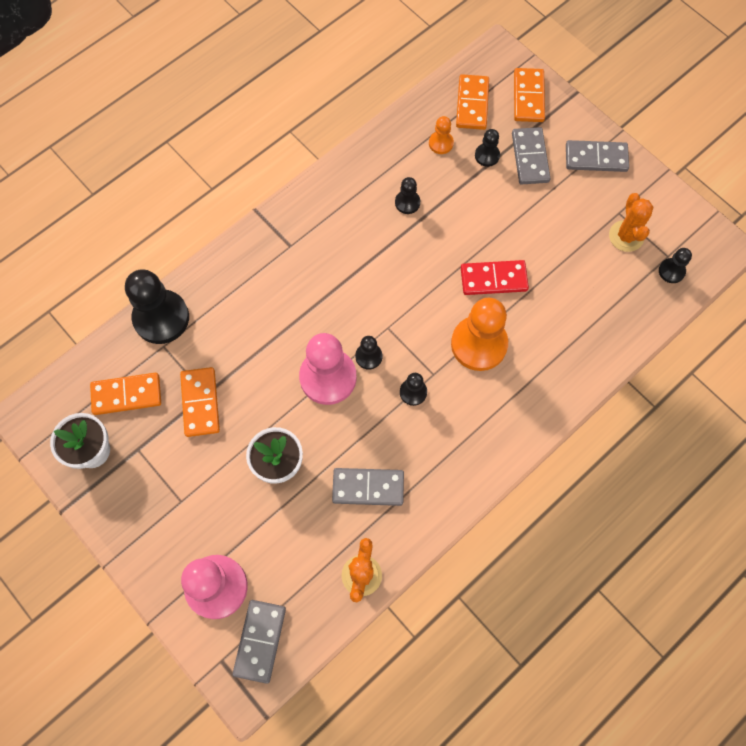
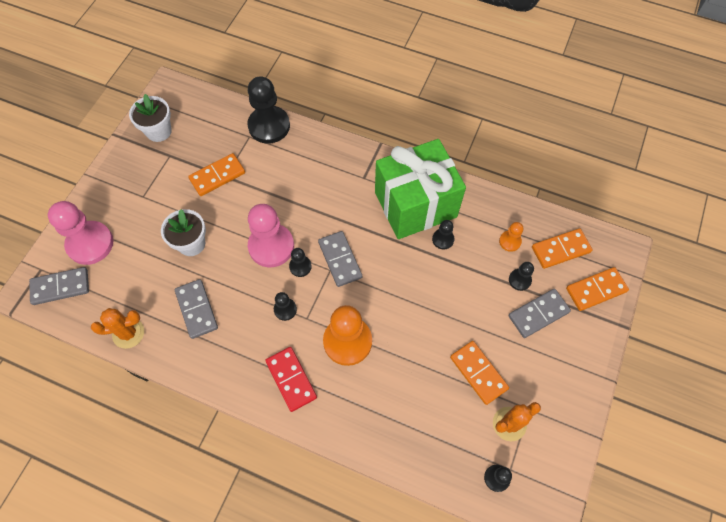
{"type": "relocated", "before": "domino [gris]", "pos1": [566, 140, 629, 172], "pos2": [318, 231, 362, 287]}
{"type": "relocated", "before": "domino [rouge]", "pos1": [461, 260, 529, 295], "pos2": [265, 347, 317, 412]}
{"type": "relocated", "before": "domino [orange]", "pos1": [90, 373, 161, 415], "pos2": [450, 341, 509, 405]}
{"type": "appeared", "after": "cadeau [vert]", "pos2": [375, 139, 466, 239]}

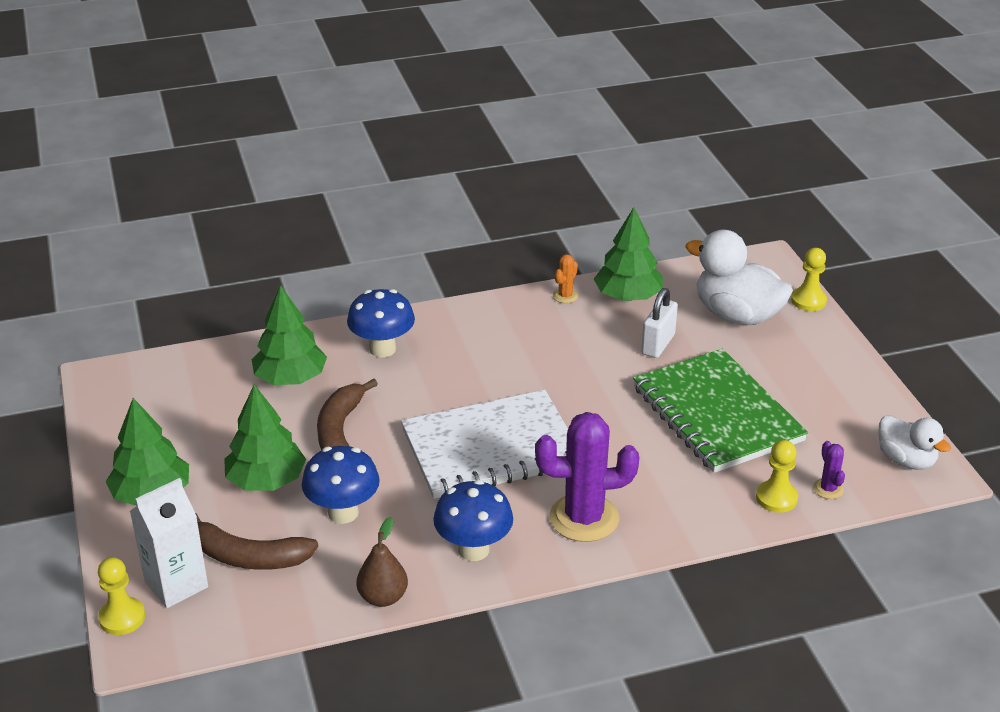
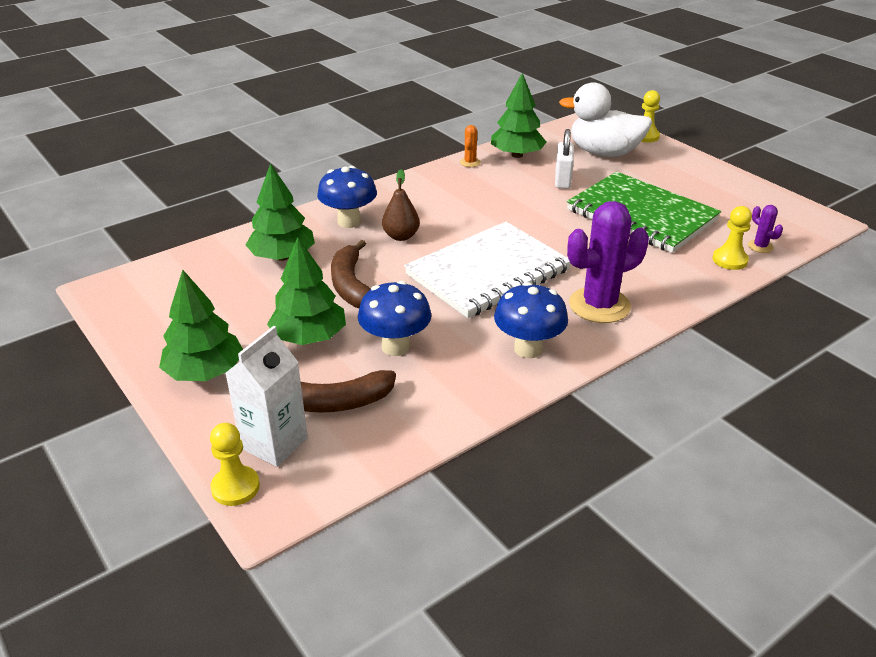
{"type": "missing", "before": "canard [blanc]", "pos1": [878, 415, 951, 470]}
{"type": "relocated", "before": "poire [marron]", "pos1": [357, 517, 408, 607], "pos2": [382, 169, 420, 241]}

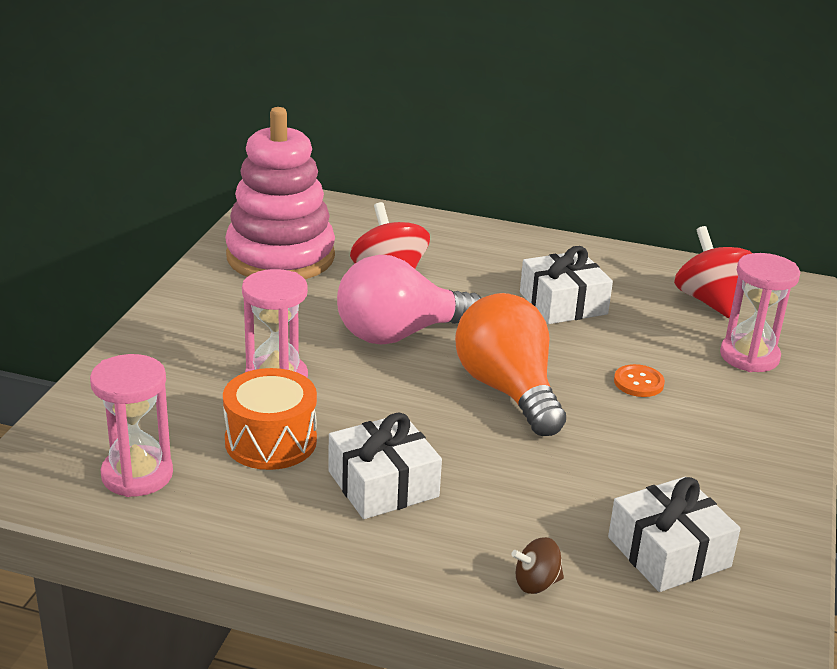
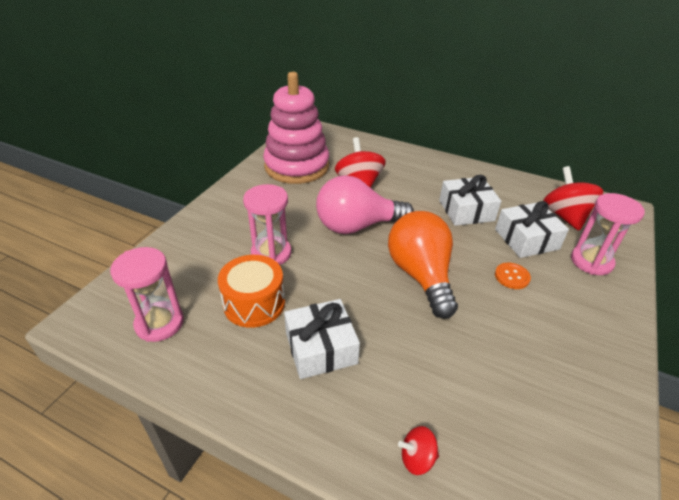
{"type": "relocated", "before": "cadeau [blanc]", "pos1": [608, 477, 741, 592], "pos2": [495, 201, 569, 258]}
{"type": "colour", "before": "toupie [marron]", "after": "toupie [rouge]", "pos1": [511, 537, 564, 594], "pos2": [398, 426, 439, 475]}

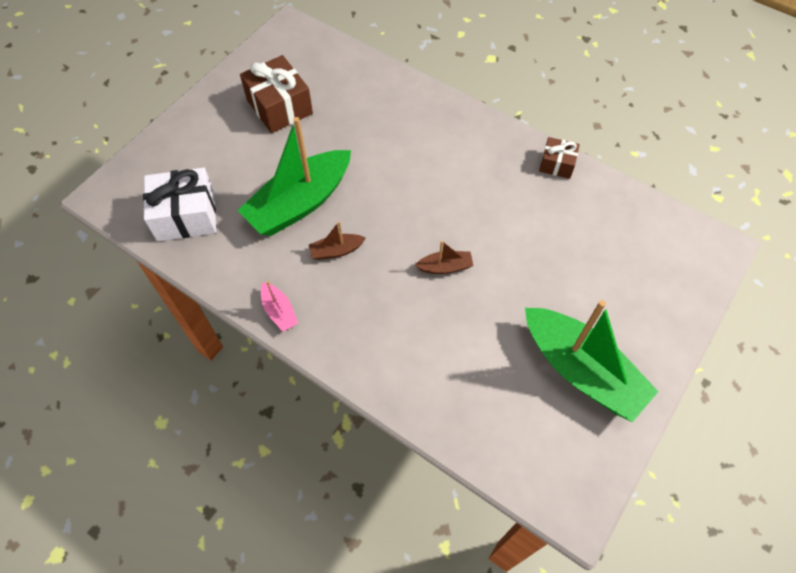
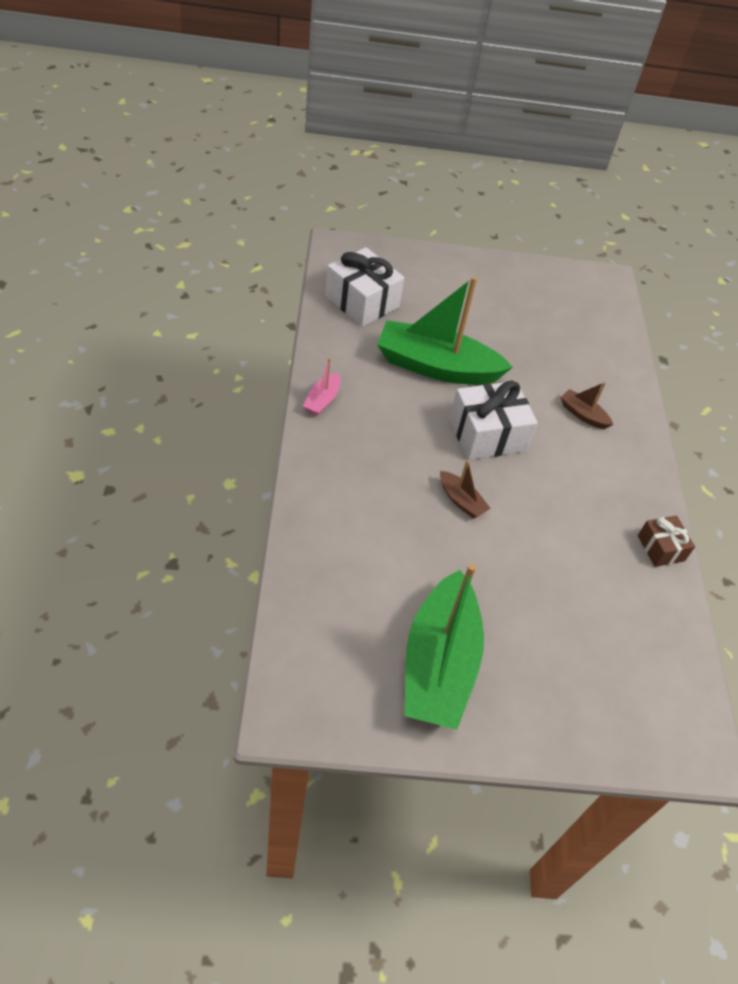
{"type": "missing", "before": "cadeau [marron]", "pos1": [240, 55, 313, 133]}
{"type": "relocated", "before": "bateau [marron]", "pos1": [309, 221, 366, 260], "pos2": [560, 382, 613, 429]}
{"type": "appeared", "after": "cadeau [blanc]", "pos2": [449, 381, 538, 460]}

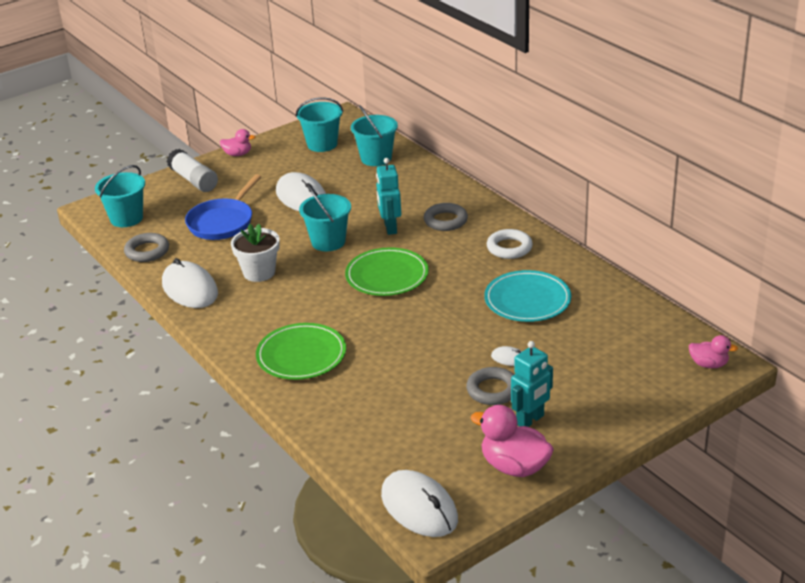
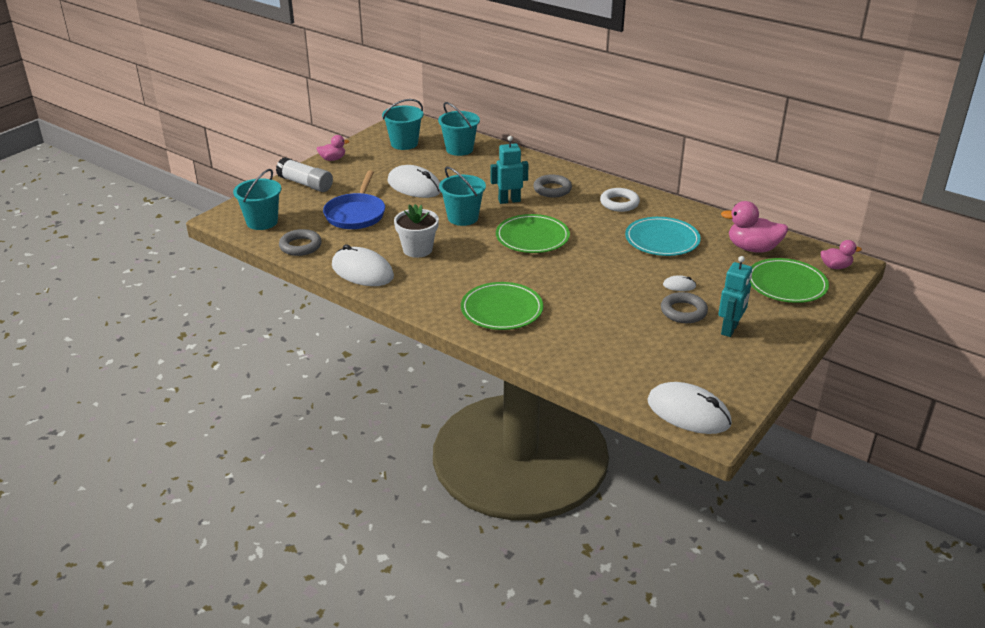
{"type": "spun", "before": "robot [turquoise]", "pos1": [376, 158, 401, 235], "pos2": [490, 136, 528, 204], "turn": 105}
{"type": "relocated", "before": "canard [rose]", "pos1": [471, 405, 554, 477], "pos2": [721, 201, 788, 253]}
{"type": "appeared", "after": "assiette [vert]", "pos2": [749, 258, 829, 303]}

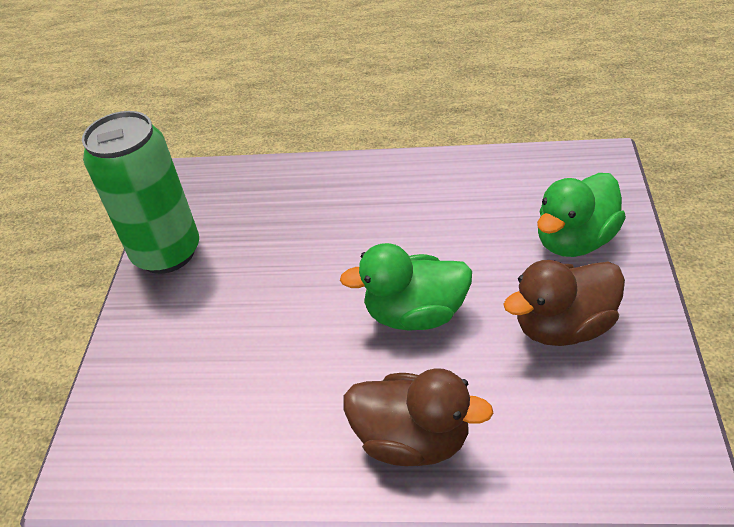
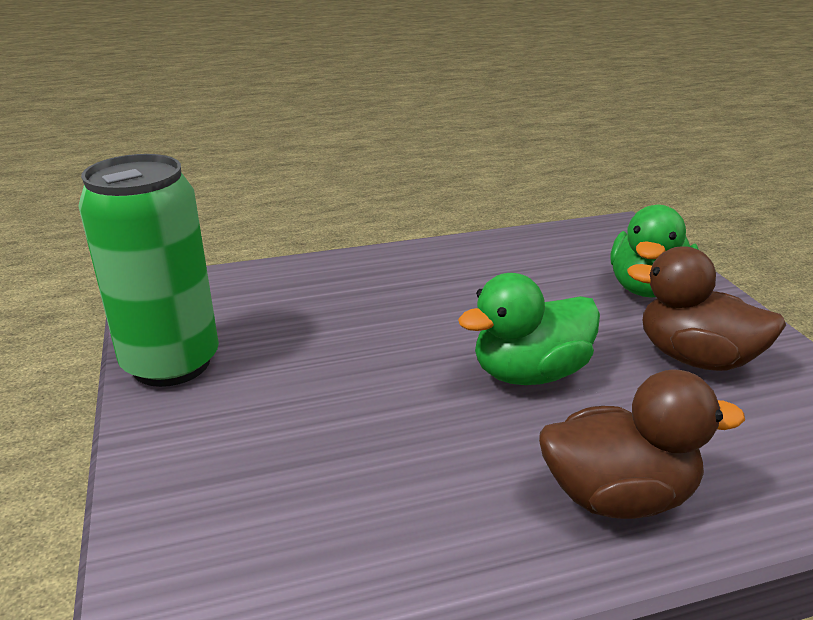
{"type": "spun", "before": "canard [marron]", "pos1": [503, 260, 625, 346], "pos2": [627, 246, 786, 371], "turn": 75}

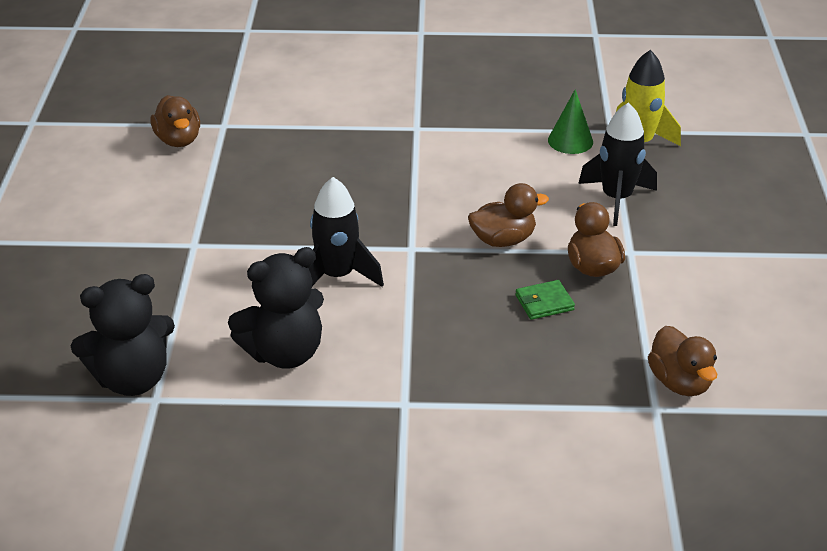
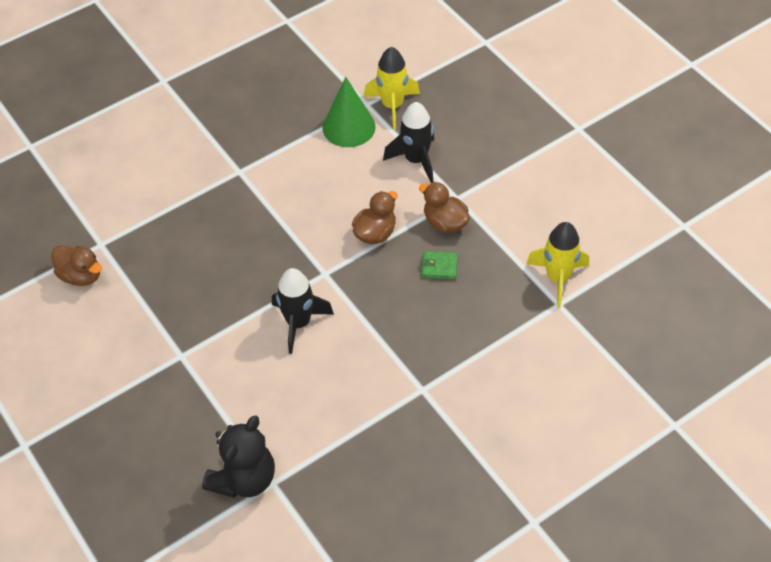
{"type": "size", "before": "cône [vert]", "pos1": [548, 89, 593, 154], "pos2": [322, 77, 376, 147], "scale": 1.52}
{"type": "missing", "before": "ours en peluche [noir]", "pos1": [228, 247, 324, 369]}
{"type": "spun", "before": "portefeuille [vert]", "pos1": [516, 280, 575, 320], "pos2": [421, 251, 458, 280], "turn": 60}
{"type": "exchanged", "before": "canard [marron]", "after": "fusée [jaune]", "pos1": [648, 326, 717, 396], "pos2": [526, 222, 589, 308]}

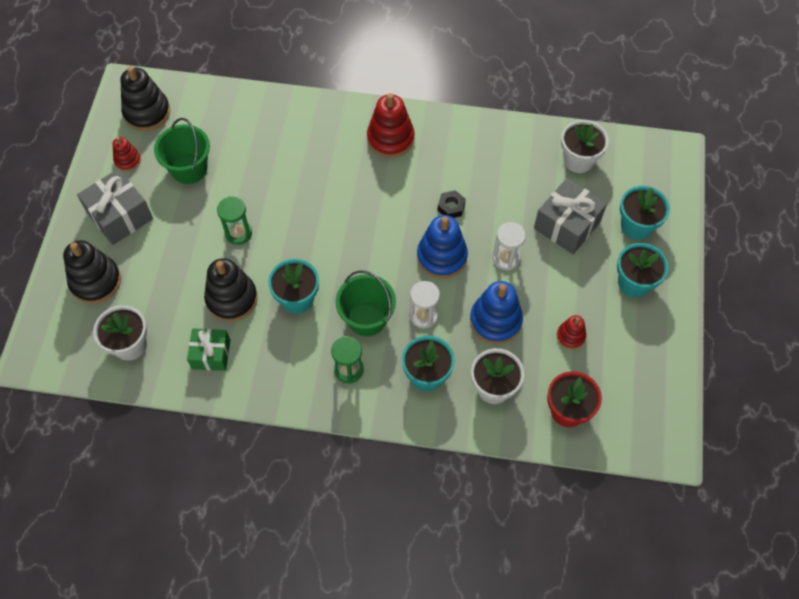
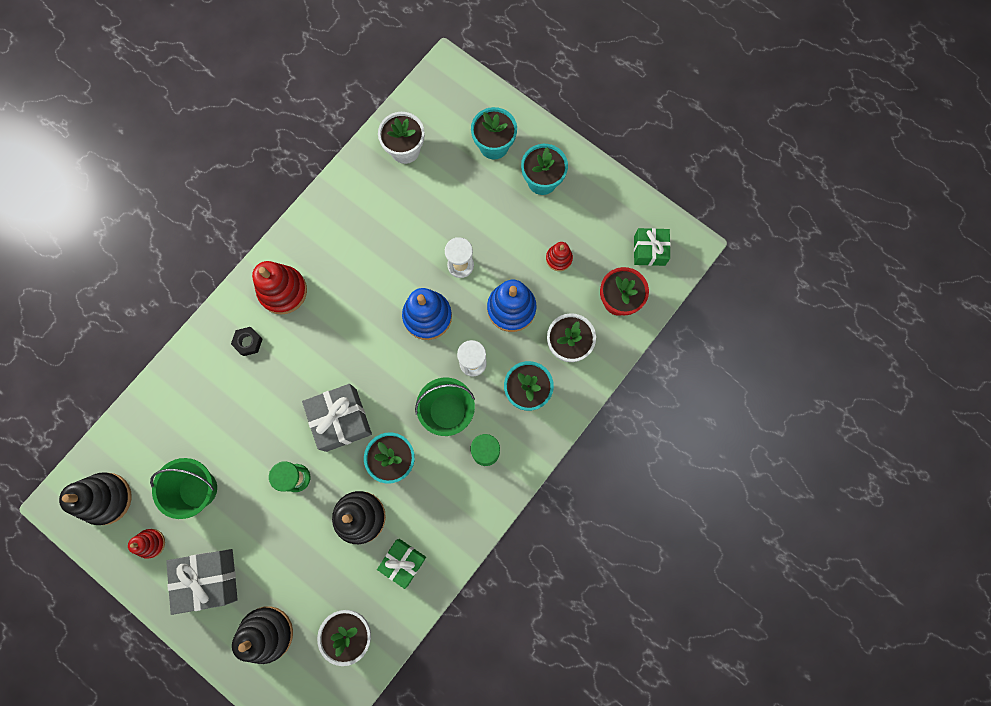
{"type": "relocated", "before": "cadeau [gris]", "pos1": [534, 178, 607, 254], "pos2": [302, 384, 372, 452]}
{"type": "relocated", "before": "écrou [noir]", "pos1": [437, 190, 466, 218], "pos2": [231, 327, 263, 356]}
{"type": "appeared", "after": "cadeau [vert]", "pos2": [634, 228, 671, 266]}

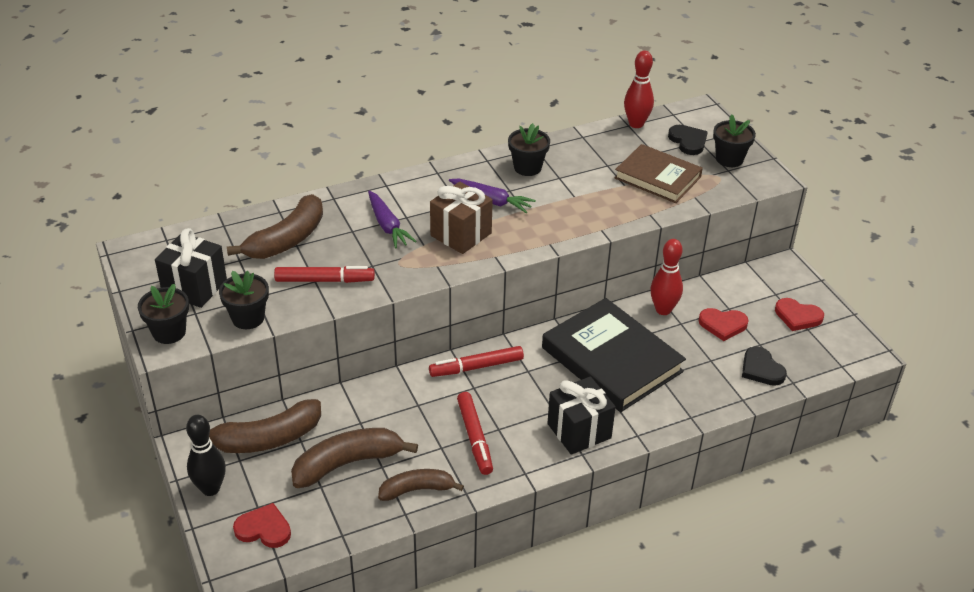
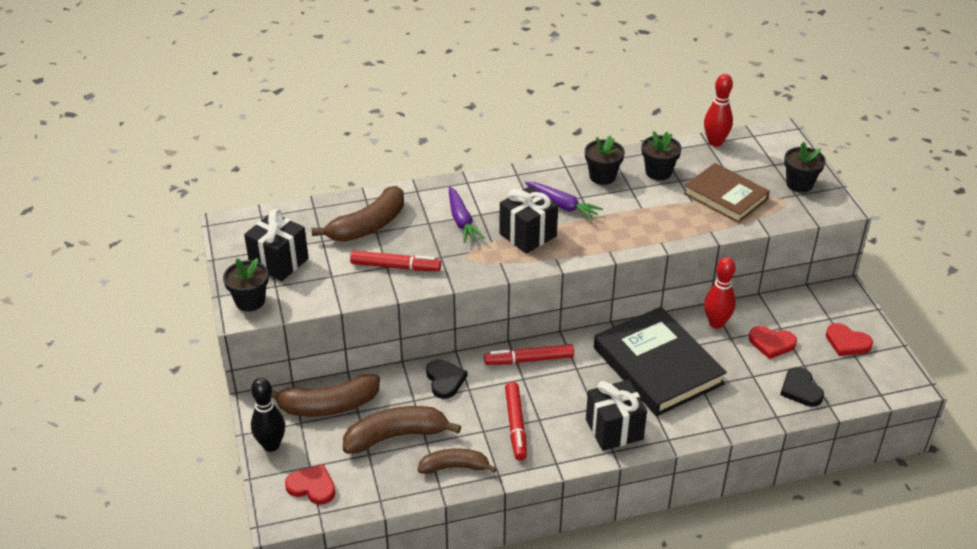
{"type": "relocated", "before": "cœur [noir]", "pos1": [668, 125, 707, 155], "pos2": [426, 360, 468, 399]}
{"type": "colour", "before": "cadeau [marron]", "after": "cadeau [noir]", "pos1": [430, 182, 493, 254], "pos2": [499, 186, 558, 254]}
{"type": "relocated", "before": "pot de fleurs [noir]", "pos1": [219, 271, 269, 329], "pos2": [642, 131, 682, 180]}

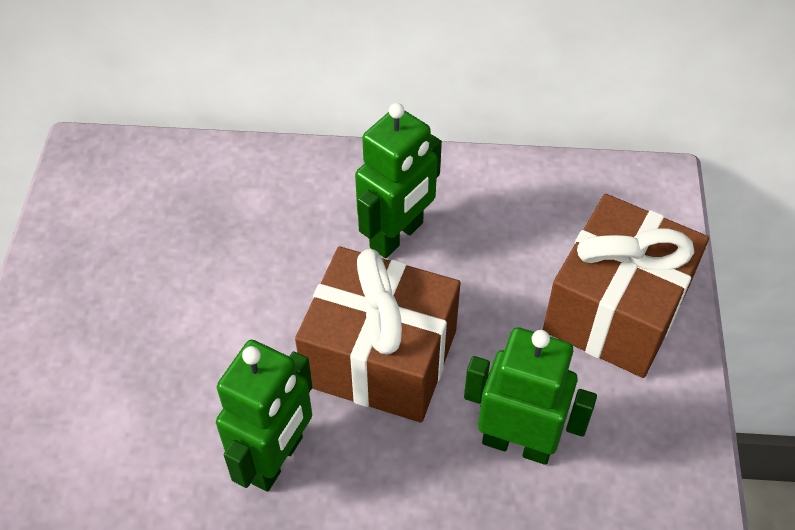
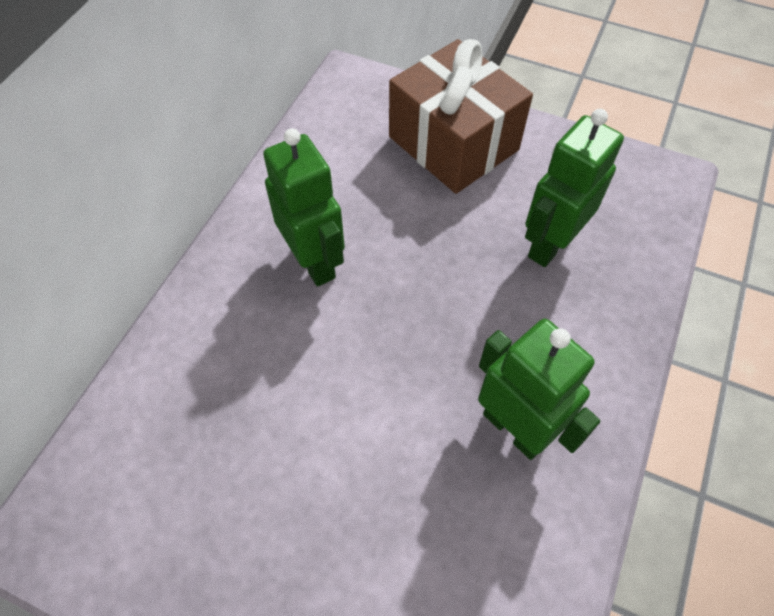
{"type": "missing", "before": "cadeau [marron]", "pos1": [295, 246, 460, 422]}

